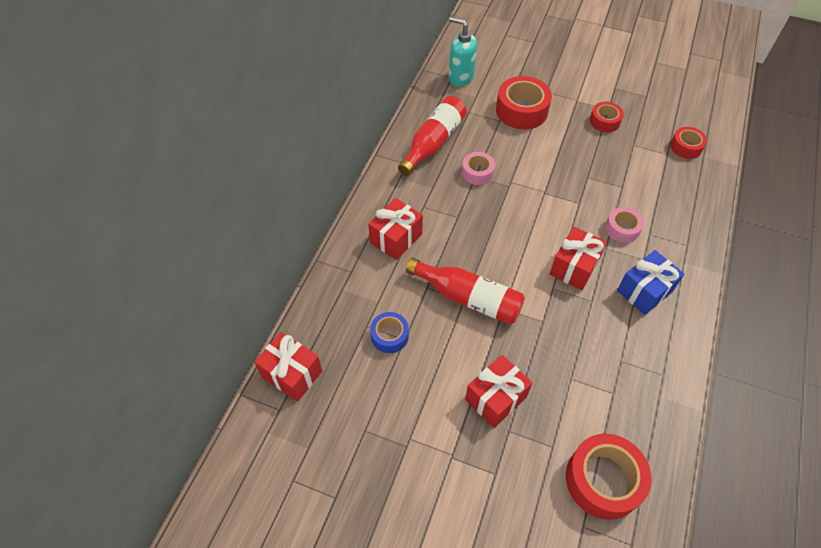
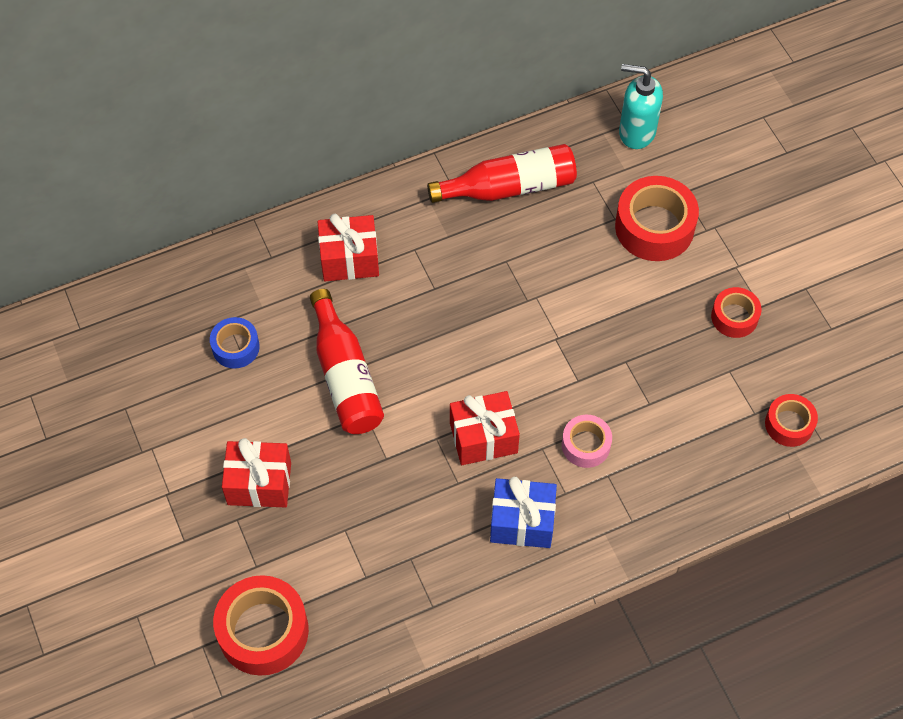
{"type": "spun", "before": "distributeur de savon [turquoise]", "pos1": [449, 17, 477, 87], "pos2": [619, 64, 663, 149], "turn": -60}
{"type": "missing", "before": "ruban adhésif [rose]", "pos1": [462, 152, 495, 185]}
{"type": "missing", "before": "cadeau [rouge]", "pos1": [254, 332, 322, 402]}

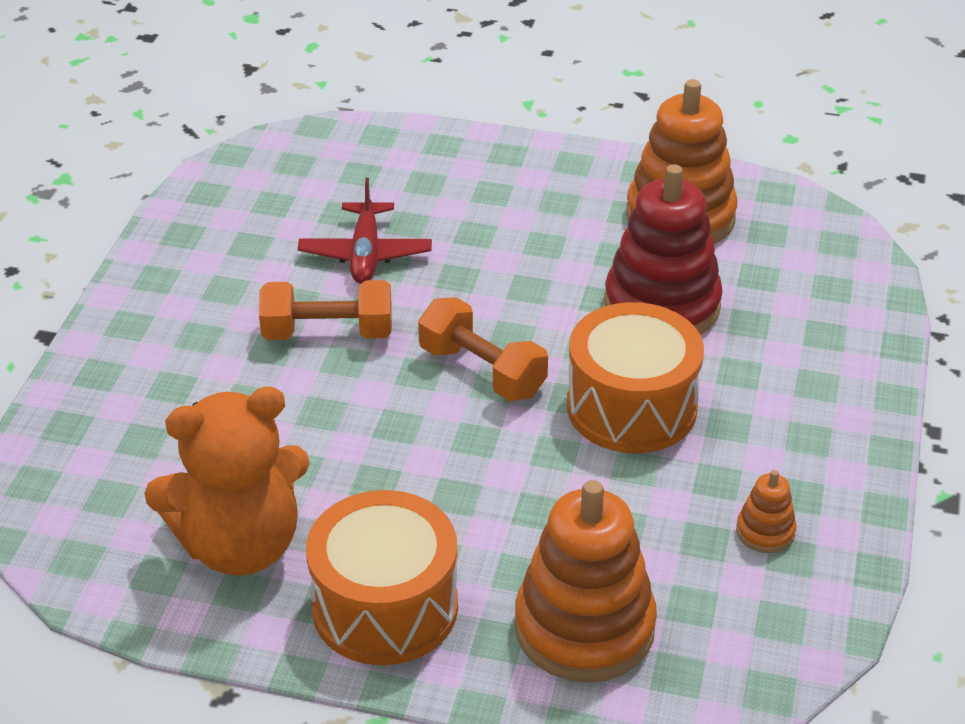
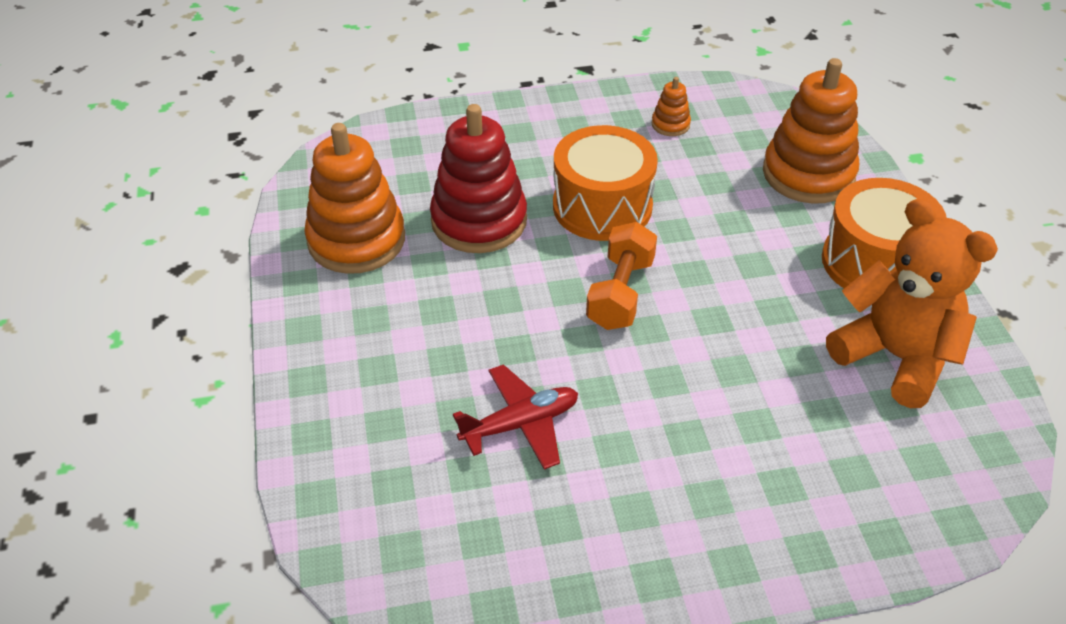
{"type": "missing", "before": "haltère [orange]", "pos1": [259, 280, 392, 340]}

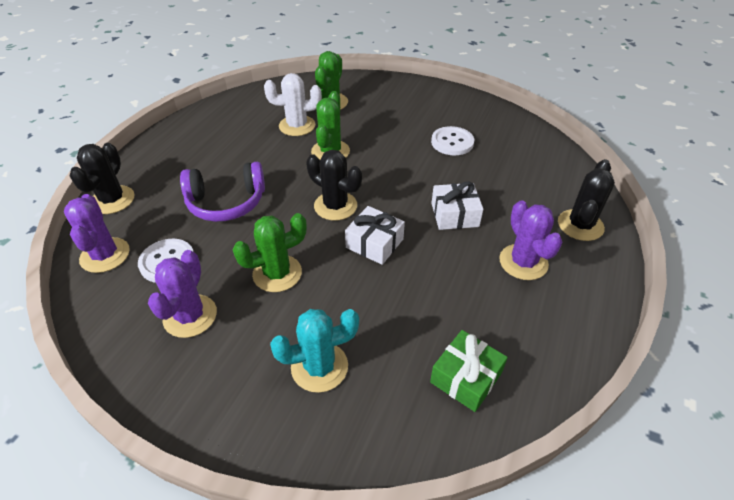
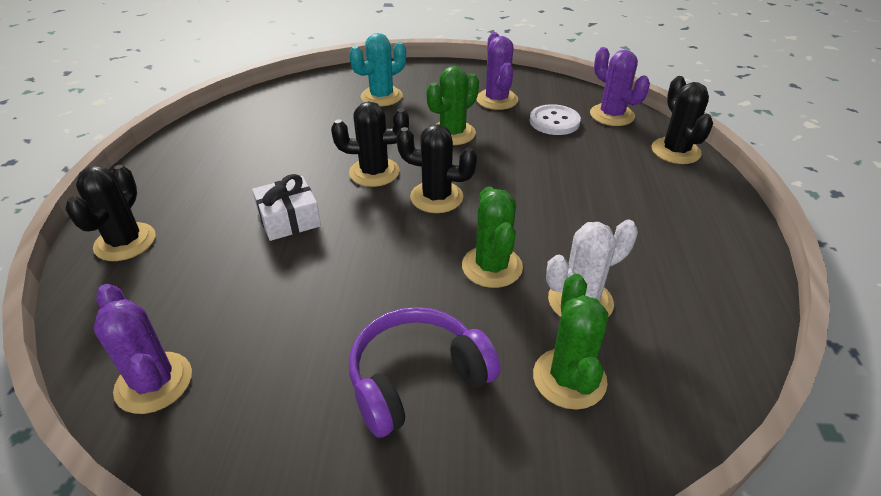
{"type": "missing", "before": "bouton [blanc]", "pos1": [431, 126, 474, 155]}
{"type": "relocated", "before": "casque audio [violet]", "pos1": [180, 162, 265, 222], "pos2": [349, 307, 501, 438]}
{"type": "relocated", "before": "cactus [violet]", "pos1": [499, 200, 562, 280], "pos2": [94, 284, 192, 414]}
{"type": "exchanged", "before": "cadeau [blanc]", "after": "cactus [noir]", "pos1": [345, 206, 405, 265], "pos2": [331, 101, 409, 187]}
{"type": "missing", "before": "cadeau [vert]", "pos1": [430, 330, 508, 412]}

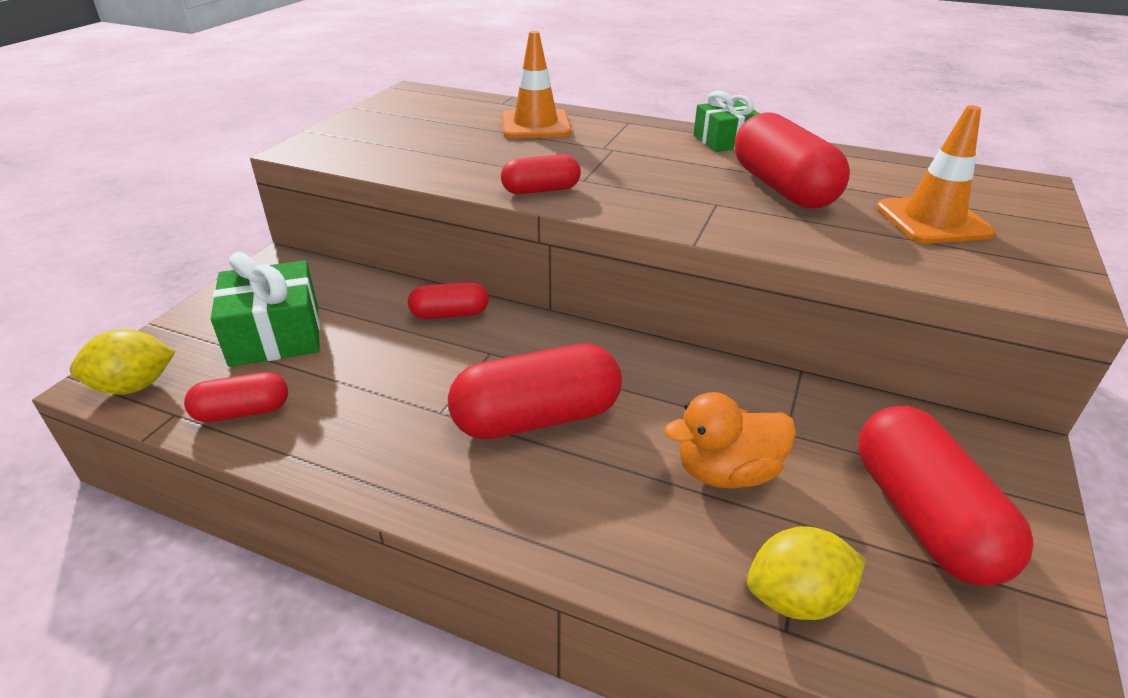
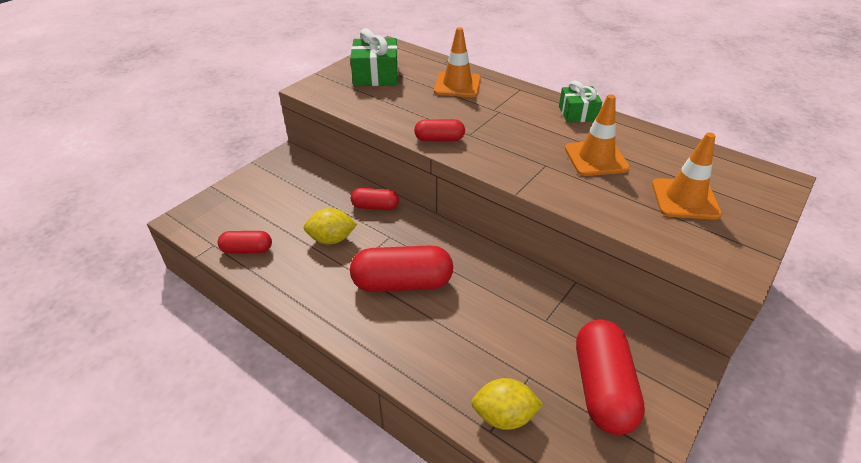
{"type": "exchanged", "before": "gélule [rouge]", "after": "cône de chantier [orange]", "pos1": [735, 112, 850, 209], "pos2": [565, 94, 630, 176]}
{"type": "relocated", "before": "cadeau [vert]", "pos1": [211, 252, 320, 367], "pos2": [350, 28, 398, 86]}
{"type": "relocated", "before": "citron [jaune]", "pos1": [70, 329, 176, 395], "pos2": [304, 208, 357, 244]}
{"type": "missing", "before": "canard [orange]", "pos1": [664, 392, 796, 489]}

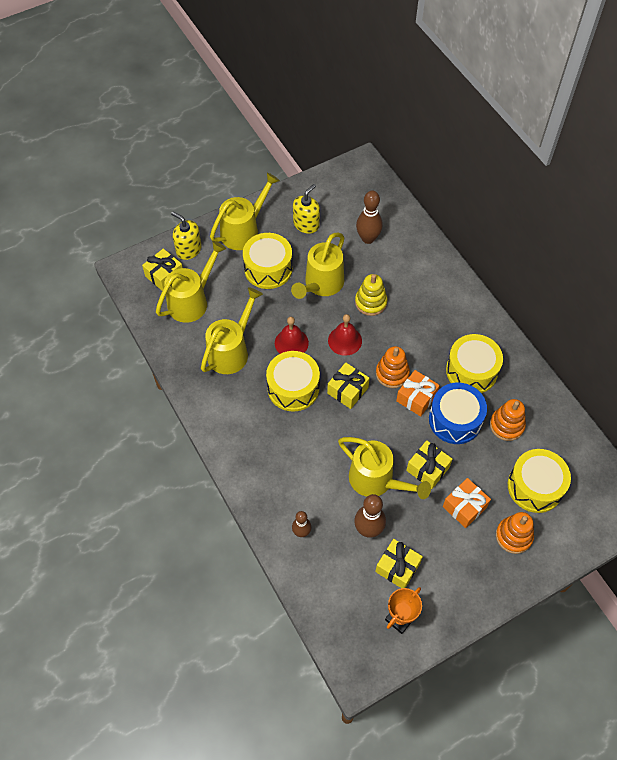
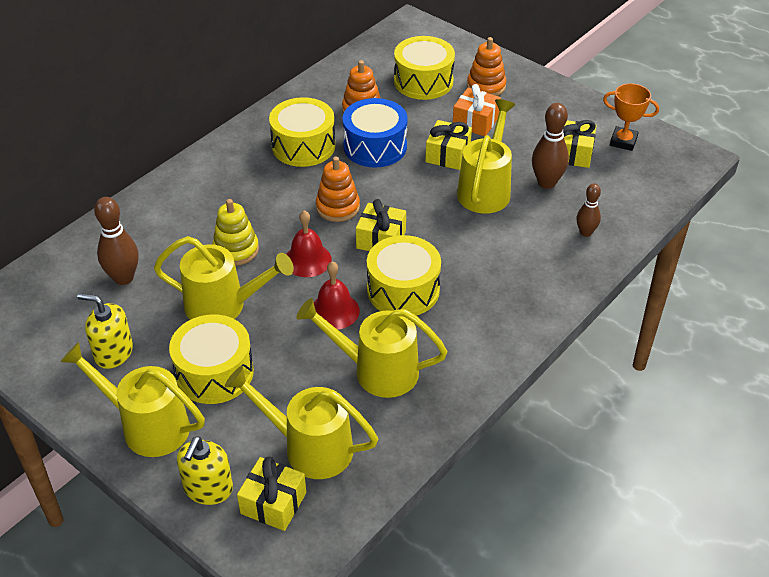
{"type": "missing", "before": "cadeau [orange]", "pos1": [396, 370, 440, 417]}

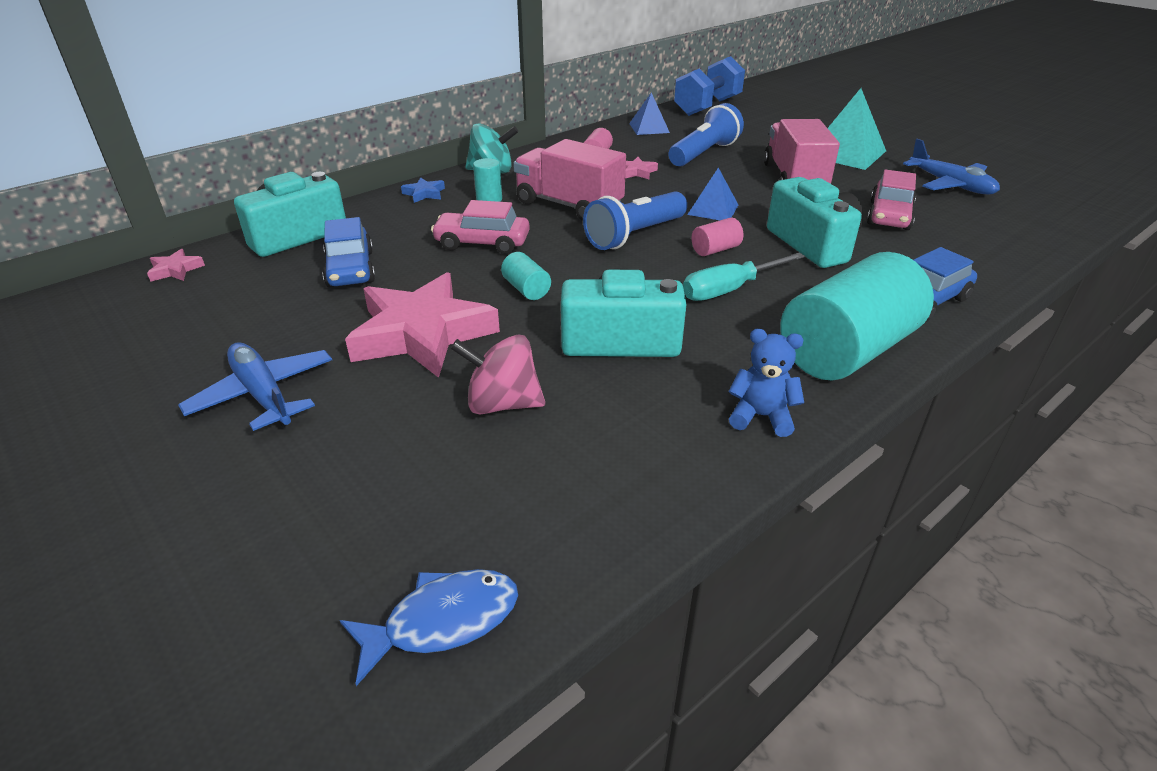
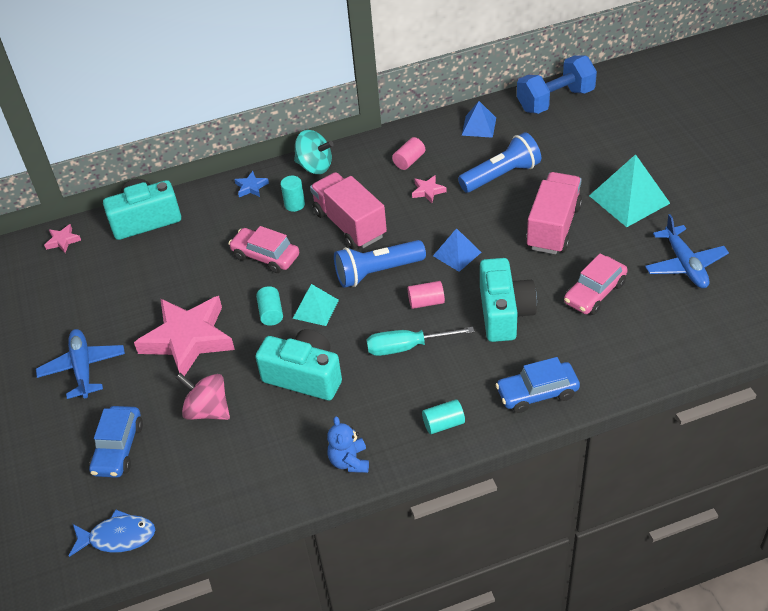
{"type": "relocated", "before": "voiture [bleu]", "pos1": [322, 217, 375, 287], "pos2": [89, 406, 143, 478]}
{"type": "size", "before": "cylindre [turquoise]", "pos1": [780, 252, 934, 380], "pos2": [422, 399, 465, 434], "scale": 0.41}
{"type": "spun", "before": "ours en peluche [bleu]", "pos1": [728, 329, 804, 437], "pos2": [327, 416, 369, 473], "turn": -135}
{"type": "appeared", "after": "pyramide [turquoise]", "pos2": [293, 284, 339, 326]}

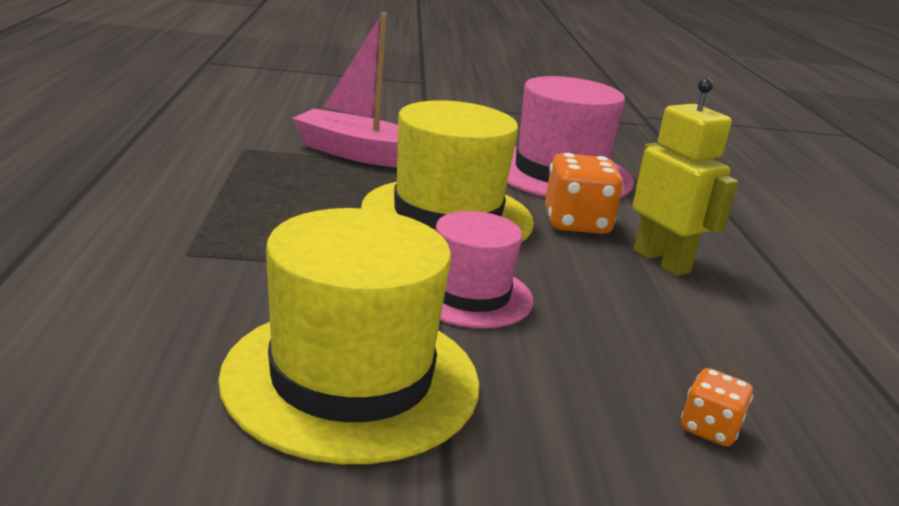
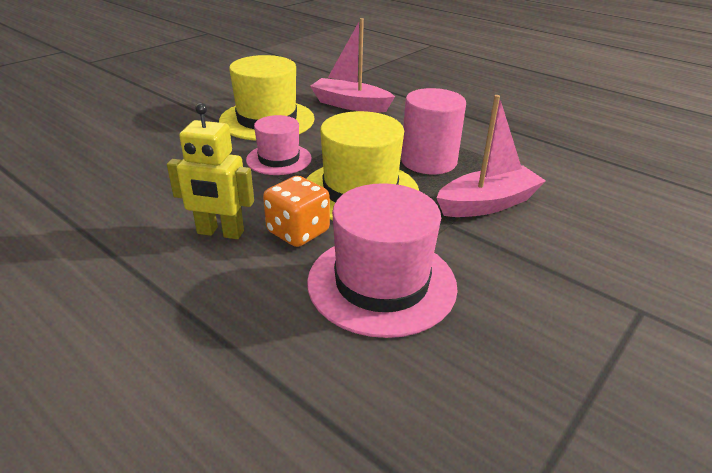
{"type": "missing", "before": "dé [orange]", "pos1": [681, 368, 753, 447]}
{"type": "appeared", "after": "bateau [rose]", "pos2": [310, 18, 395, 112]}
{"type": "appeared", "after": "cylindre [rose]", "pos2": [401, 88, 466, 174]}

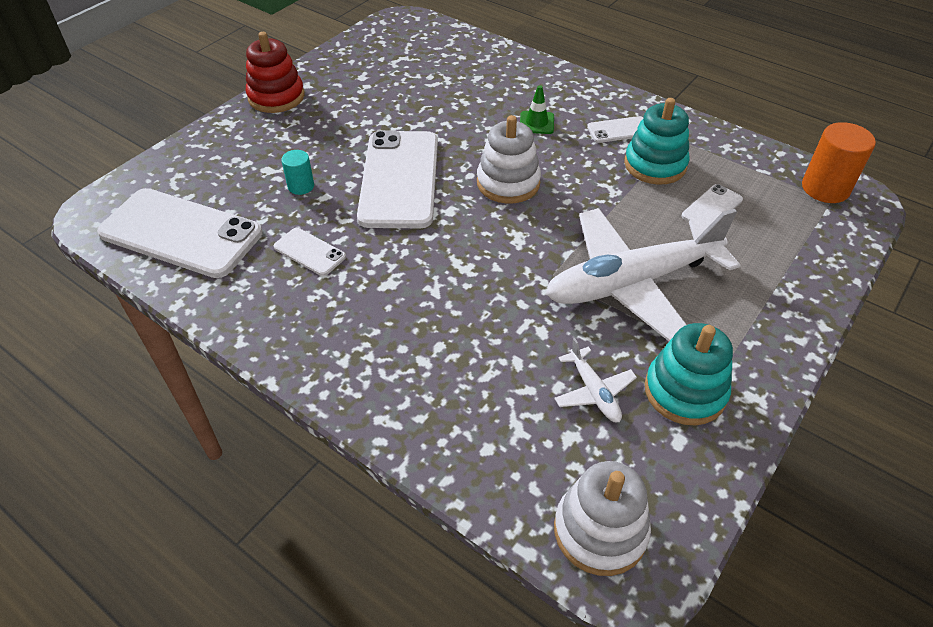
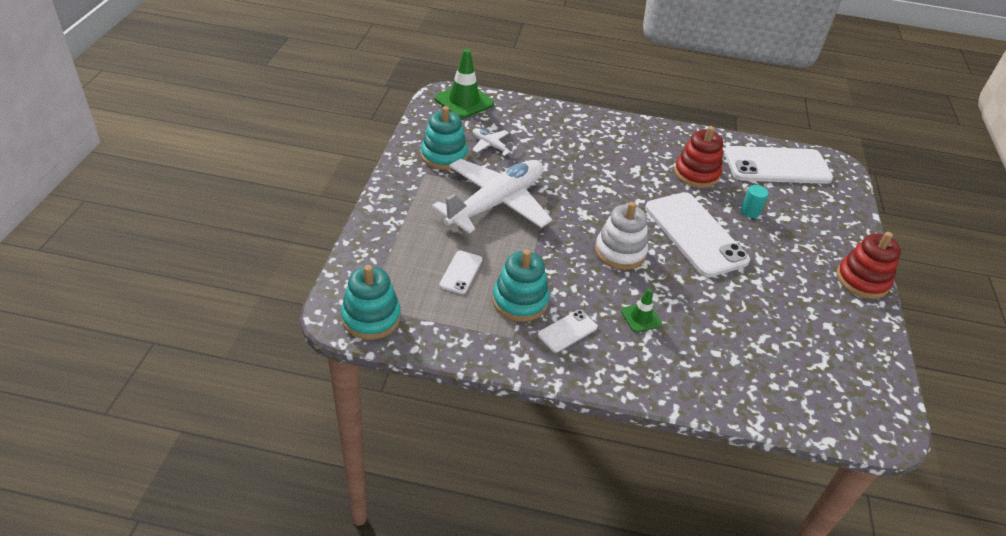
{"type": "exchanged", "before": "cylindre [orange]", "after": "jouet à empiler [turquoise]", "pos1": [802, 122, 876, 203], "pos2": [341, 265, 401, 340]}
{"type": "exchanged", "before": "téléphone [blanc]", "after": "jouet à empiler [rouge]", "pos1": [274, 228, 346, 276], "pos2": [674, 126, 723, 188]}
{"type": "exchanged", "before": "jouet à empiler [blanc]", "after": "cône de chantier [vert]", "pos1": [554, 461, 651, 576], "pos2": [434, 49, 494, 119]}

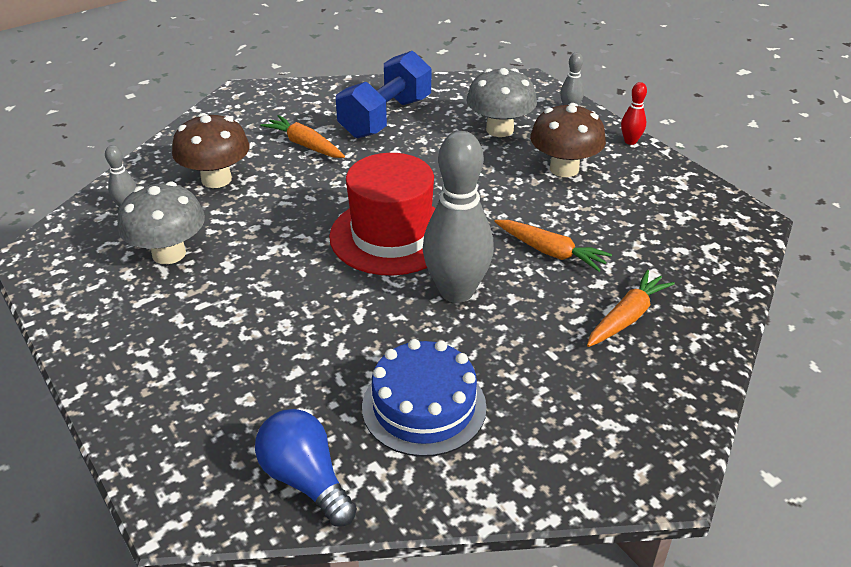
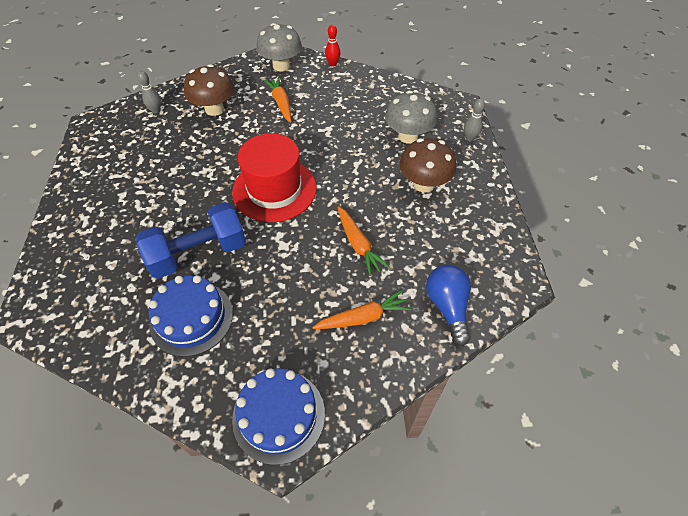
{"type": "relocated", "before": "haltère [bleu]", "pos1": [336, 51, 431, 139], "pos2": [136, 202, 246, 279]}
{"type": "relocated", "before": "quille [rouge]", "pos1": [621, 82, 647, 145], "pos2": [325, 25, 341, 67]}
{"type": "missing", "before": "quille [gris]", "pos1": [423, 131, 494, 303]}
{"type": "relocated", "before": "champignon [gris]", "pos1": [117, 182, 205, 264], "pos2": [256, 23, 302, 72]}
{"type": "relocated", "before": "ampoule [bleu]", "pos1": [255, 409, 357, 527], "pos2": [426, 265, 471, 346]}
{"type": "appeared", "after": "gâteau [bleu]", "pos2": [232, 368, 325, 465]}

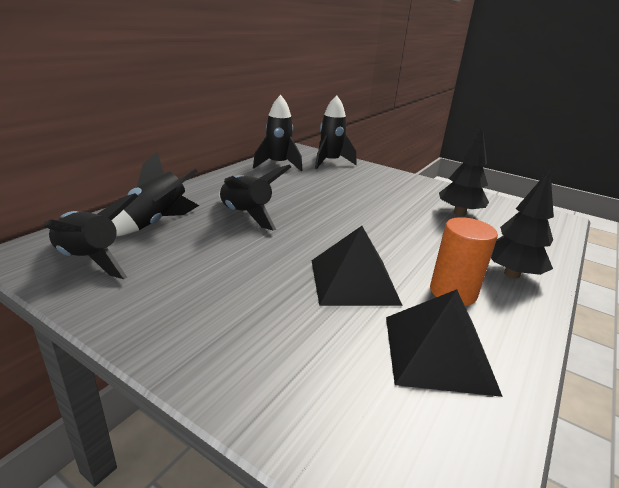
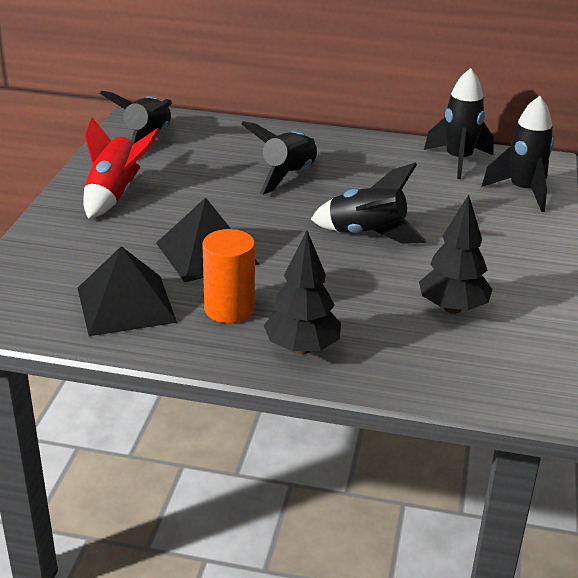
{"type": "relocated", "before": "fusée [noir]", "pos1": [112, 152, 199, 236], "pos2": [311, 162, 426, 244]}
{"type": "appeared", "after": "fusée [rouge]", "pos2": [83, 117, 160, 219]}

